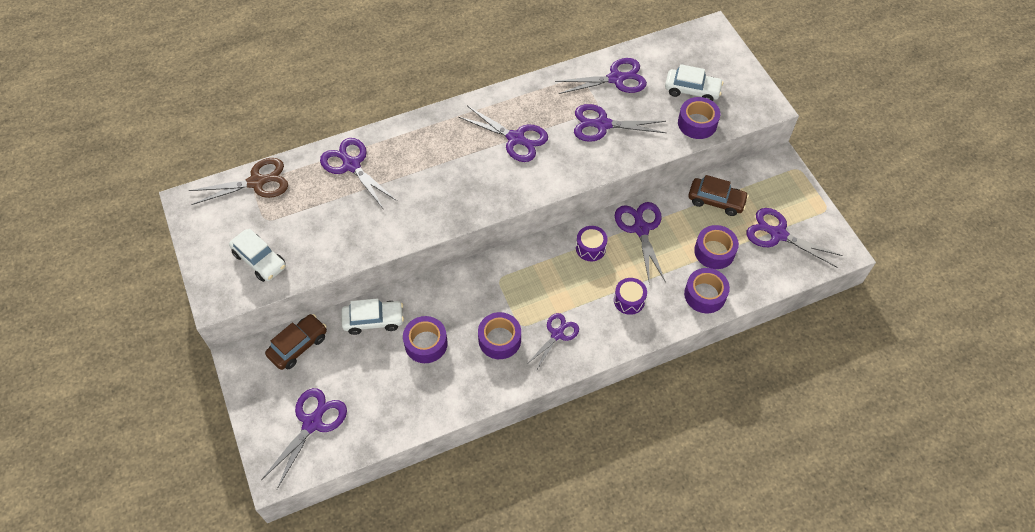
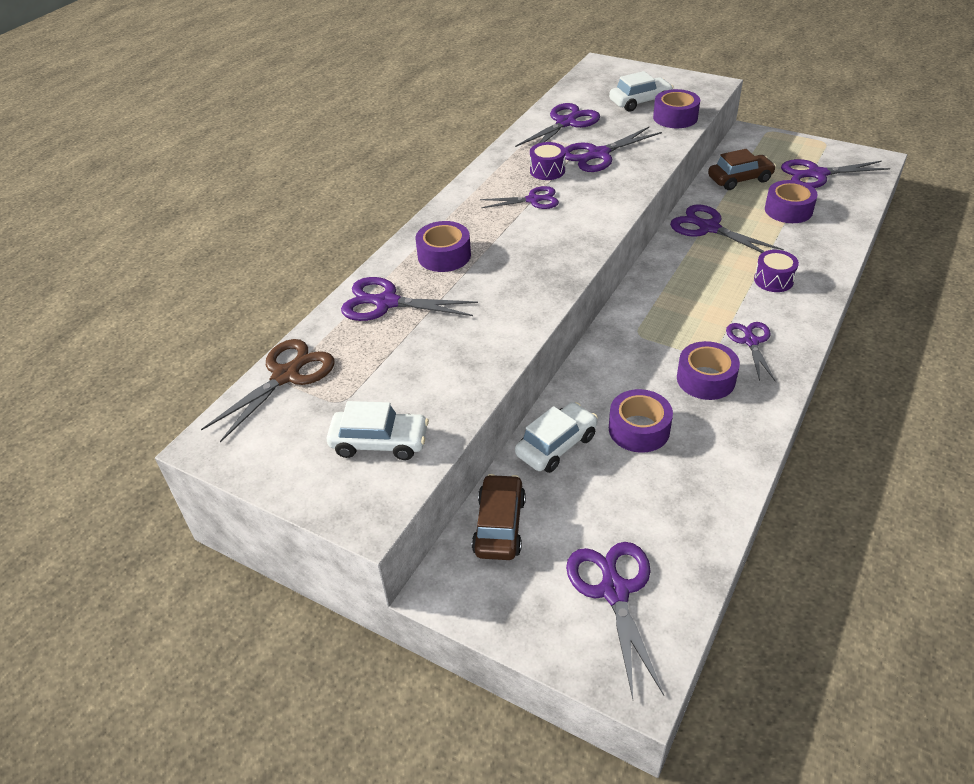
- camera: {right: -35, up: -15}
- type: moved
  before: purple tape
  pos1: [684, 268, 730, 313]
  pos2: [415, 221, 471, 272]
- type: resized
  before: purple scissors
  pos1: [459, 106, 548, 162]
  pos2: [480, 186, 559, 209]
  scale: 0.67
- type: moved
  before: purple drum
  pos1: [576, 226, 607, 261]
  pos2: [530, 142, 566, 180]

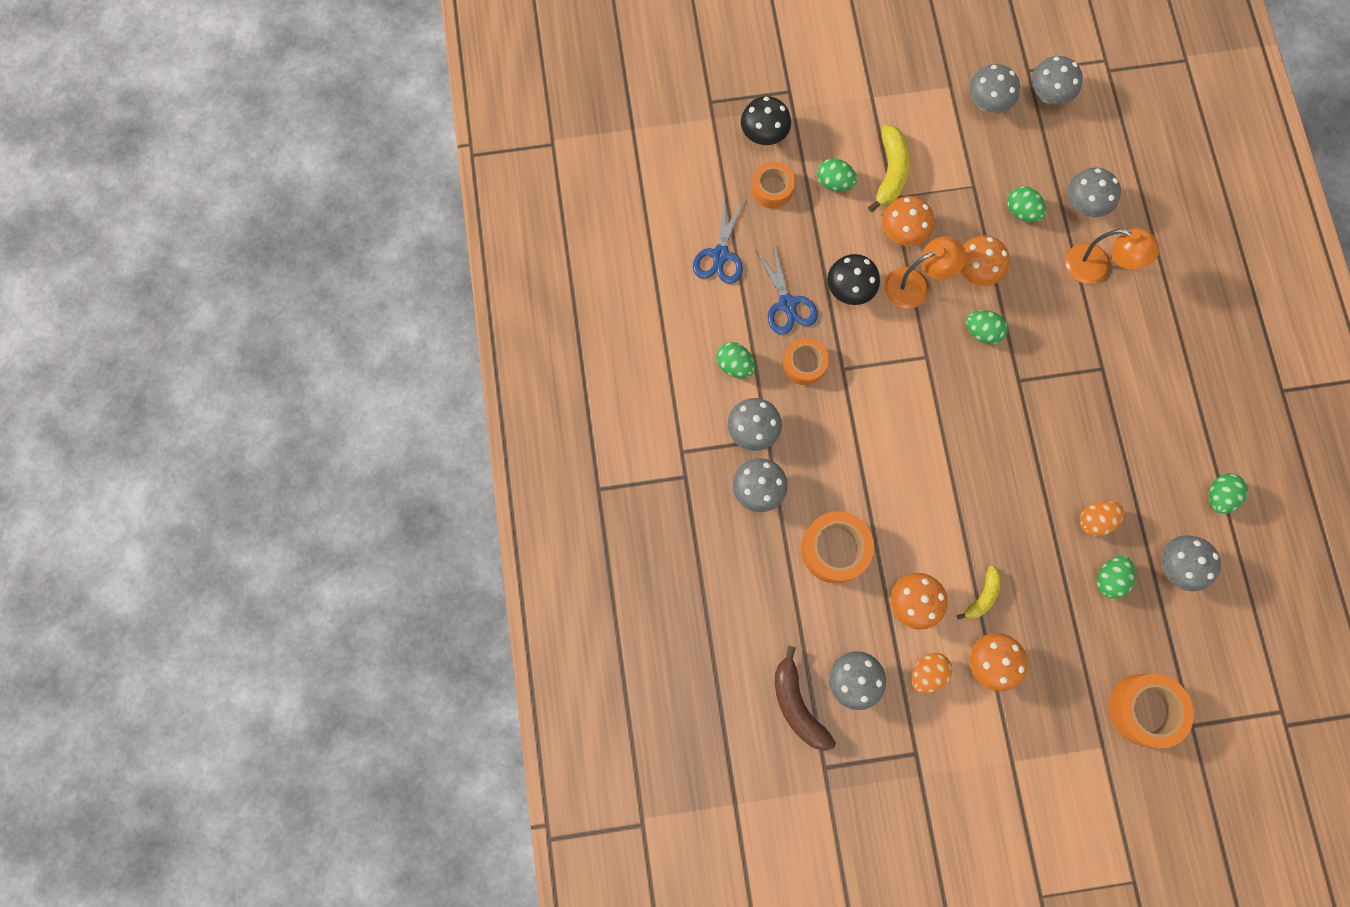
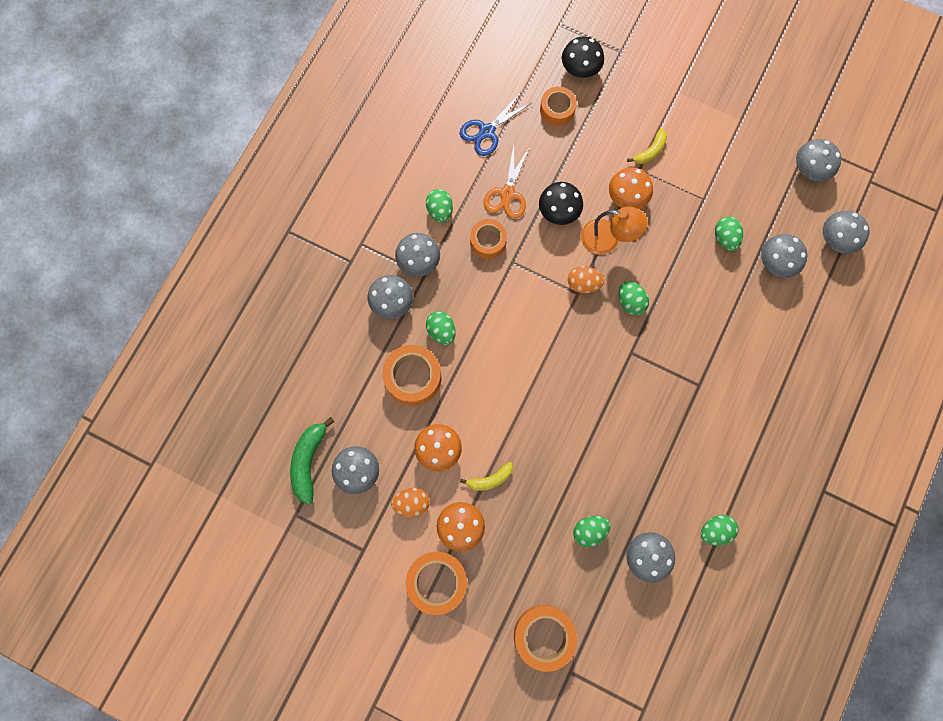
- camera: {right: 35, up: 0}
- type: recoloured
  before: brown banana
  after: green banana
  pos1: [775, 646, 836, 751]
  pos2: [290, 417, 334, 505]
- type: added
  after: orange tape
  pos2: [406, 552, 467, 615]
- type: moved
  before: green egg
  pos1: [817, 158, 857, 191]
  pos2: [426, 311, 456, 345]
- type: recoloured
  before: blue scissors
  after: orange scissors
  pos1: [755, 245, 818, 335]
  pos2: [484, 145, 529, 219]
- type: moved
  before: orange egg
  pos1: [1079, 501, 1124, 536]
  pos2: [568, 266, 604, 293]
- type: resized
  before: yellow banana
  pos1: [868, 125, 910, 212]
  pos2: [627, 128, 667, 164]
  scale: 0.62
- type: moved
  before: grey mushroom
  pos1: [969, 64, 1020, 113]
  pos2: [823, 211, 869, 254]
- type: removed
  before: orange mushroom
  pos1: [960, 235, 1010, 286]
- type: removed
  before: orange lamp
  pos1: [1066, 228, 1160, 284]

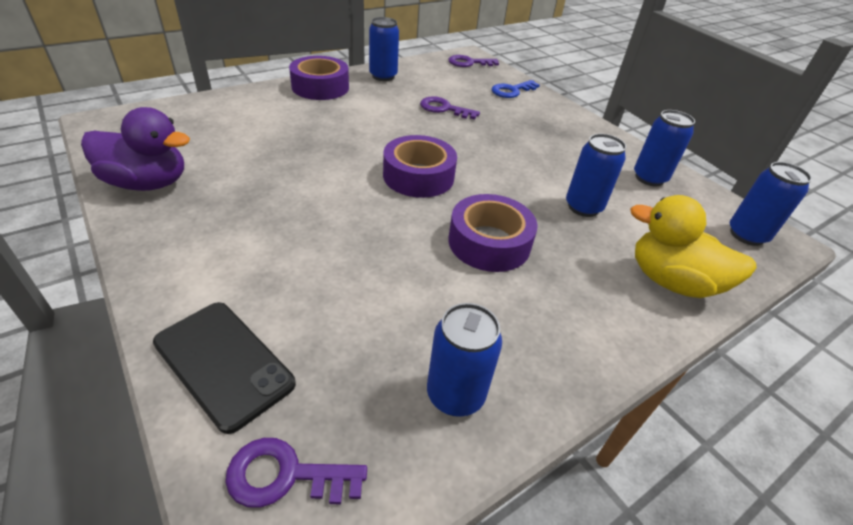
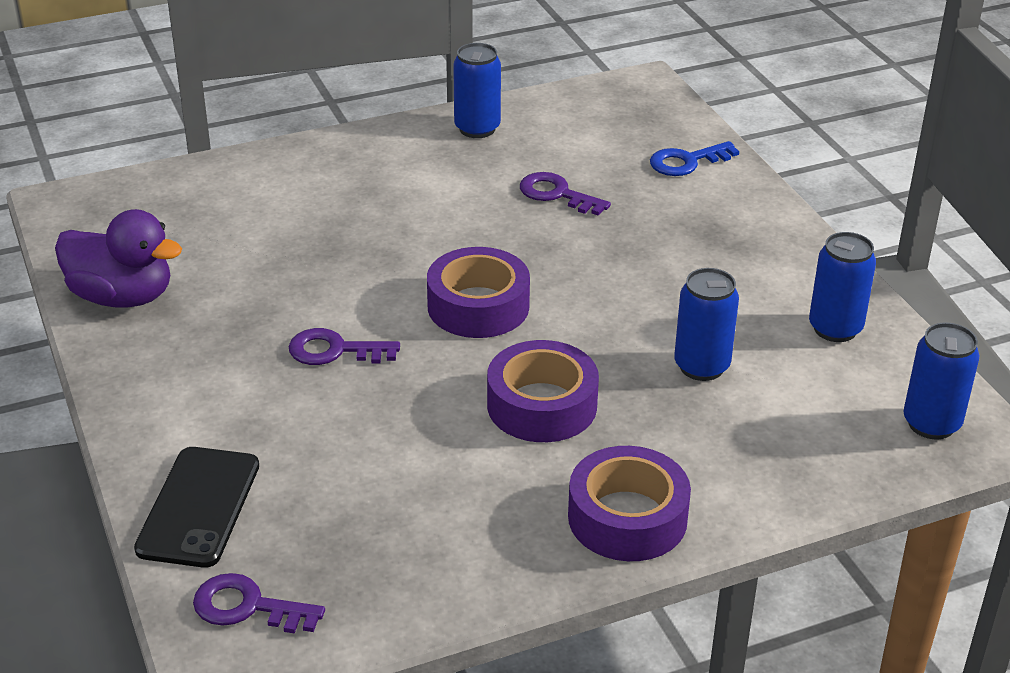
- camera: {right: 15, up: -5}
- type: turned
  before: black phone
  pos1: [153, 302, 296, 434]
  pos2: [134, 447, 259, 568]
  turn: 45
- type: moved
  before: purple key
  pos1: [448, 55, 499, 67]
  pos2: [289, 328, 400, 365]
- type: moved
  before: purple tape
  pos1: [289, 56, 349, 100]
  pos2: [568, 446, 691, 561]
- type: removed
  before: blue can
  pos1: [427, 303, 502, 416]
- type: removed
  before: yellow duck
  pos1: [630, 195, 757, 298]

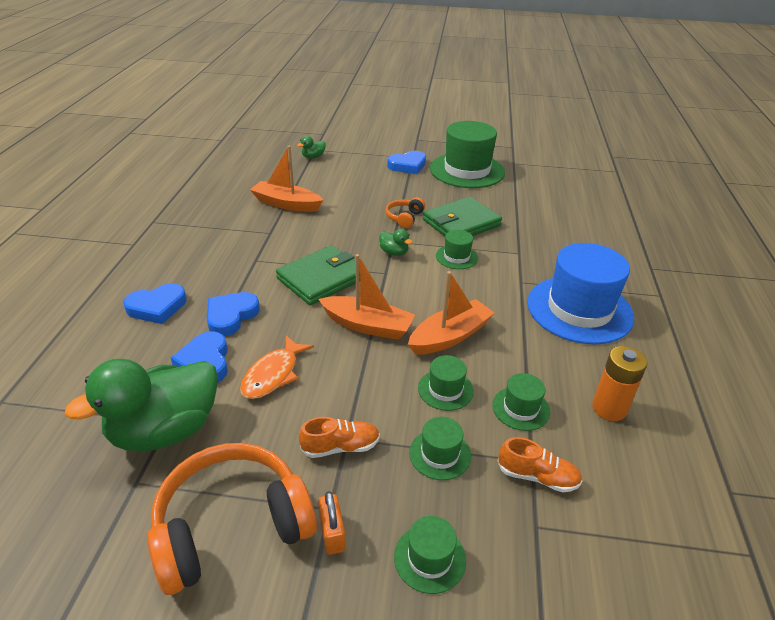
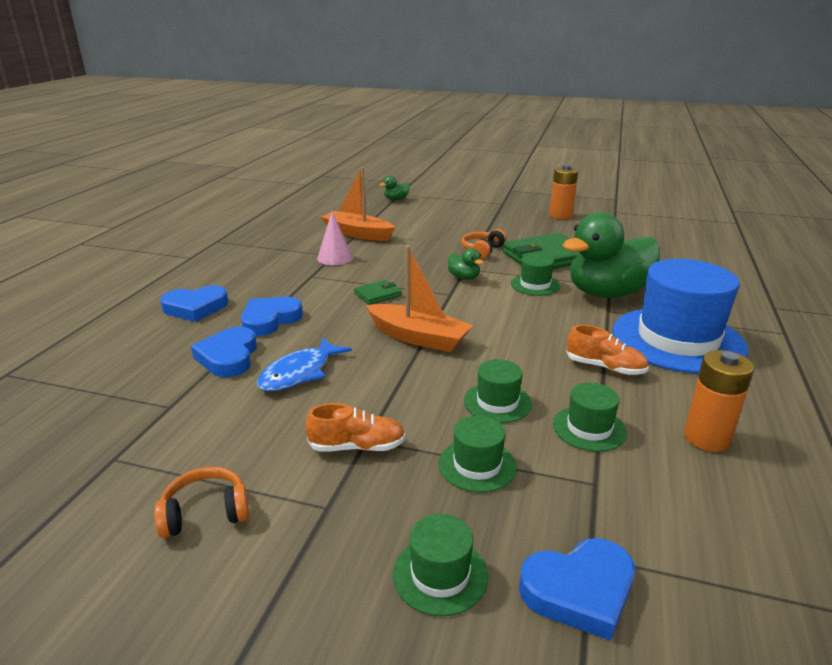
- camera: {right: 10, up: -10}
- type: resized
  before: orange headphones
  pos1: [147, 443, 317, 595]
  pos2: [154, 467, 249, 538]
  scale: 0.47
- type: recoloured
  before: orange fish
  after: blue fish
  pos1: [240, 335, 314, 399]
  pos2: [257, 337, 352, 391]
- type: added
  after: pink cone
  pos2: [317, 212, 353, 265]
- type: resized
  before: green wallet
  pos1: [276, 245, 360, 305]
  pos2: [354, 280, 402, 305]
  scale: 0.48
- type: moved
  before: blue heart
  pos1: [387, 151, 426, 174]
  pos2: [519, 538, 635, 641]
- type: replaced
  before: green hat
  after: orange battery
  pos1: [430, 121, 505, 188]
  pos2: [550, 165, 578, 219]
- type: moved
  before: green duck
  pos1: [64, 359, 218, 451]
  pos2: [563, 212, 660, 298]
- type: moved
  before: orange shoe
  pos1: [498, 437, 582, 492]
  pos2: [566, 325, 649, 375]
- type: removed
  before: orange padlock
  pos1: [318, 491, 346, 555]
- type: removed
  before: orange boat
  pos1: [408, 271, 494, 355]

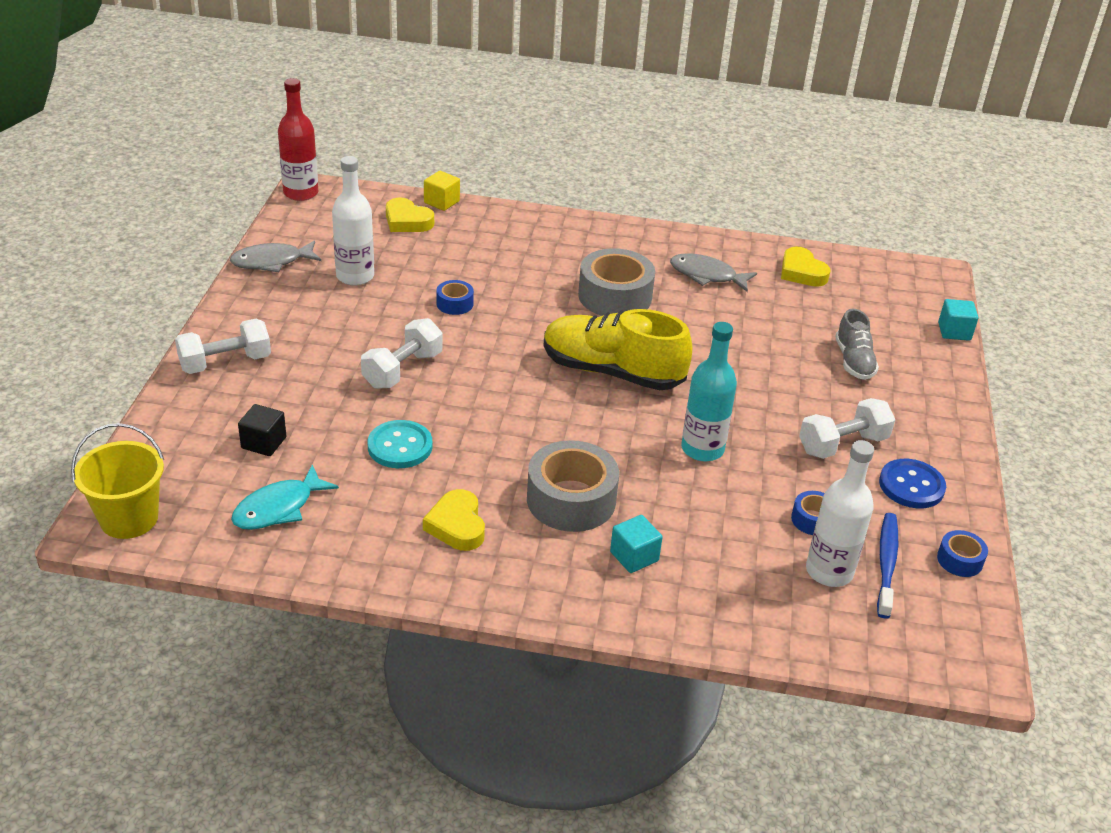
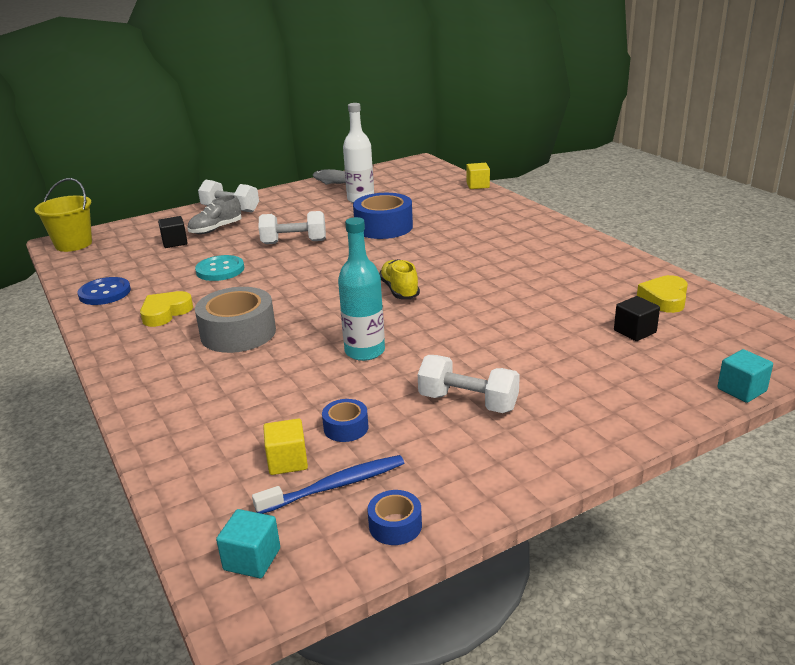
- camera: {right: 55, up: -10}
- type: moved
  before: blue button
  pos1: [879, 459, 946, 508]
  pos2: [78, 277, 131, 305]
- type: moved
  before: grey shoe
  pos1: [835, 309, 879, 380]
  pos2: [187, 195, 242, 234]
- type: moved
  before: turquoise cube
  pos1: [610, 515, 663, 573]
  pos2: [216, 509, 280, 578]
- type: replaced
  before: white bottle
  after: yellow cube
  pos1: [806, 440, 874, 587]
  pos2: [263, 419, 308, 475]
- type: resized
  before: blue tape
  pos1: [436, 280, 474, 315]
  pos2: [353, 193, 413, 239]
  scale: 2.04
- type: resized
  before: yellow shoe
  pos1: [544, 309, 692, 390]
  pos2: [379, 259, 420, 299]
  scale: 0.55
- type: added
  after: black cube
  pos2: [614, 296, 660, 341]
- type: removed
  before: turquoise fish
  pos1: [231, 465, 339, 530]
- type: removed
  before: red bottle
  pos1: [278, 78, 318, 201]
- type: removed
  before: yellow heart
  pos1: [386, 198, 434, 232]
- type: removed
  before: grey tape
  pos1: [578, 248, 655, 316]
- type: removed
  before: grey fish
  pos1: [670, 254, 757, 292]

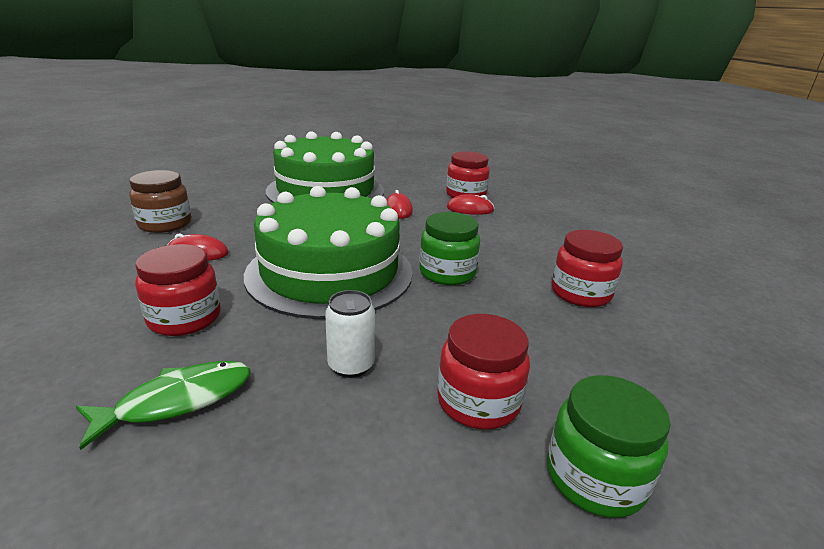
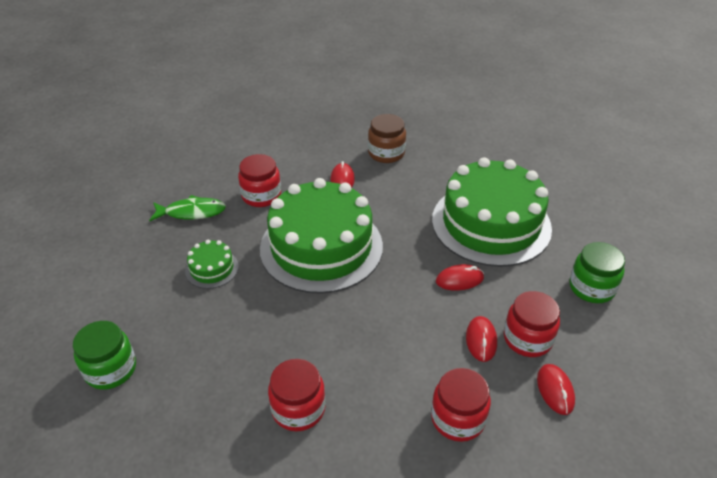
- camera: {right: 90, up: 15}
- type: turned
  before: green fish
  pos1: [76, 361, 250, 450]
  pos2: [149, 195, 226, 221]
  turn: -60
- type: replaced
  before: white can
  after: green cake
  pos1: [325, 290, 375, 378]
  pos2: [185, 240, 239, 289]
- type: moved
  before: red jar
  pos1: [437, 314, 530, 429]
  pos2: [431, 368, 491, 442]
- type: added
  after: red mouse
  pos2: [537, 364, 575, 415]
- type: moved
  before: green jar
  pos1: [419, 212, 480, 285]
  pos2: [569, 242, 625, 303]

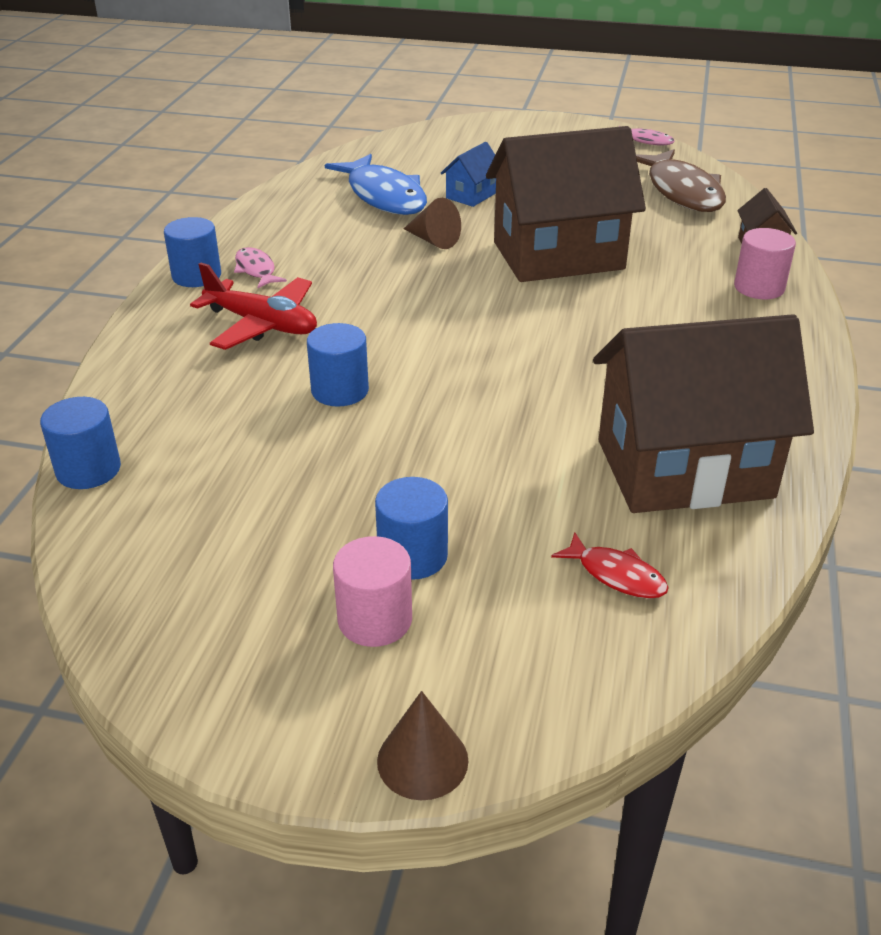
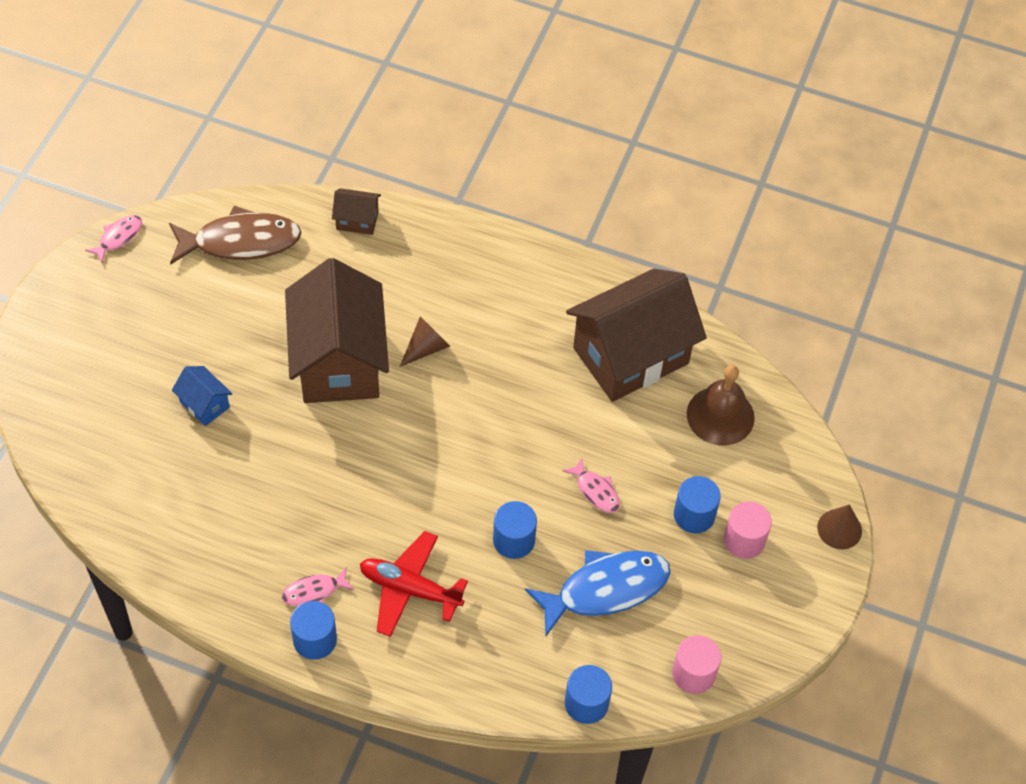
- camera: {right: -85, up: 20}
- type: turned
  before: red plane
  pos1: [190, 262, 317, 350]
  pos2: [360, 531, 468, 637]
  turn: -105
- type: moved
  before: brown cone
  pos1: [404, 198, 461, 249]
  pos2: [400, 316, 450, 367]
- type: moved
  before: blue fish
  pos1: [325, 154, 427, 215]
  pos2: [525, 550, 671, 636]
- type: added
  after: pink fish
  pos2: [563, 458, 620, 513]
- type: turned
  before: brown house
  pos1: [593, 314, 814, 513]
  pos2: [566, 269, 707, 402]
  turn: 60
- type: moved
  before: pink cylinder
  pos1: [734, 228, 796, 299]
  pos2: [672, 635, 722, 694]
- type: replaced
  before: red fish
  after: brown bell
  pos1: [551, 532, 669, 599]
  pos2: [687, 365, 755, 445]

